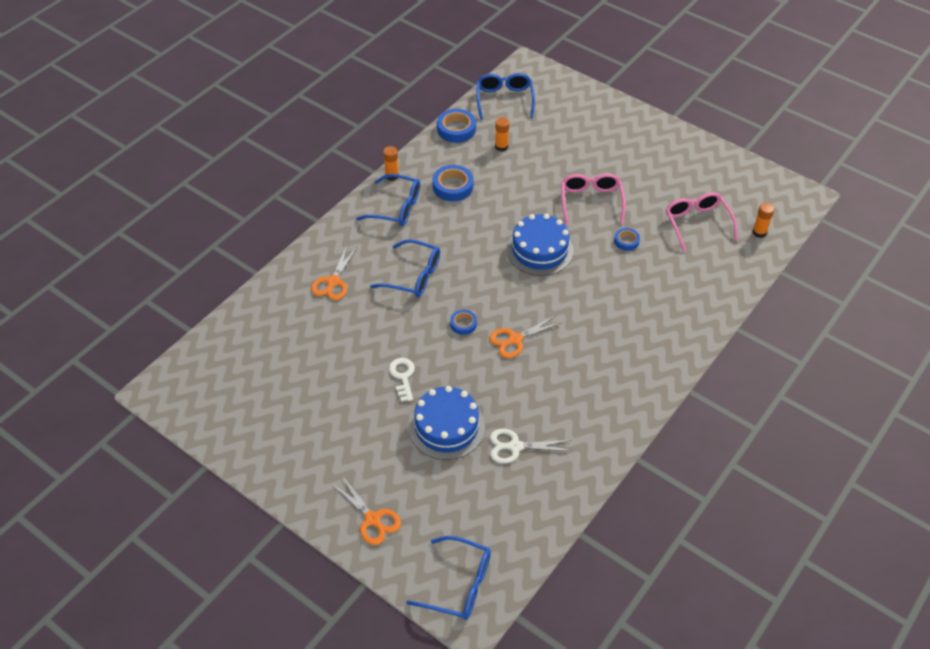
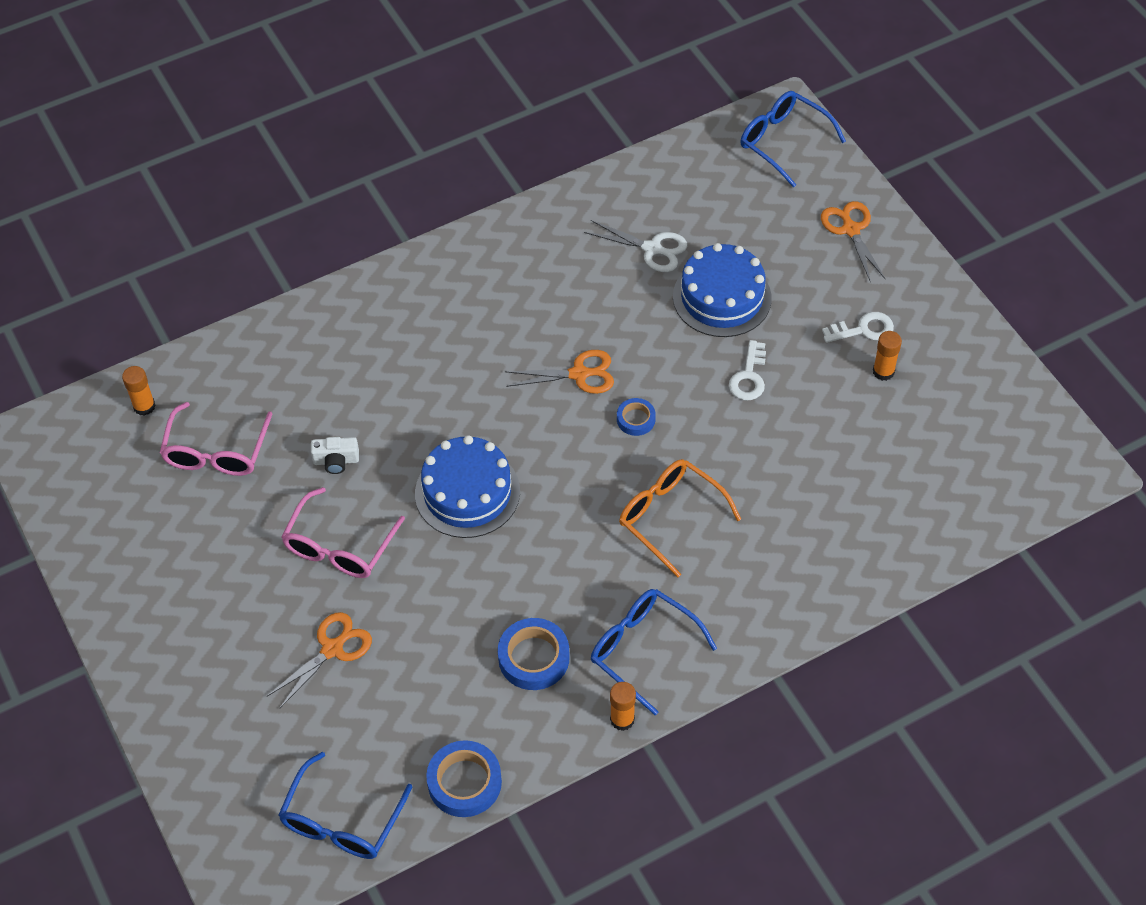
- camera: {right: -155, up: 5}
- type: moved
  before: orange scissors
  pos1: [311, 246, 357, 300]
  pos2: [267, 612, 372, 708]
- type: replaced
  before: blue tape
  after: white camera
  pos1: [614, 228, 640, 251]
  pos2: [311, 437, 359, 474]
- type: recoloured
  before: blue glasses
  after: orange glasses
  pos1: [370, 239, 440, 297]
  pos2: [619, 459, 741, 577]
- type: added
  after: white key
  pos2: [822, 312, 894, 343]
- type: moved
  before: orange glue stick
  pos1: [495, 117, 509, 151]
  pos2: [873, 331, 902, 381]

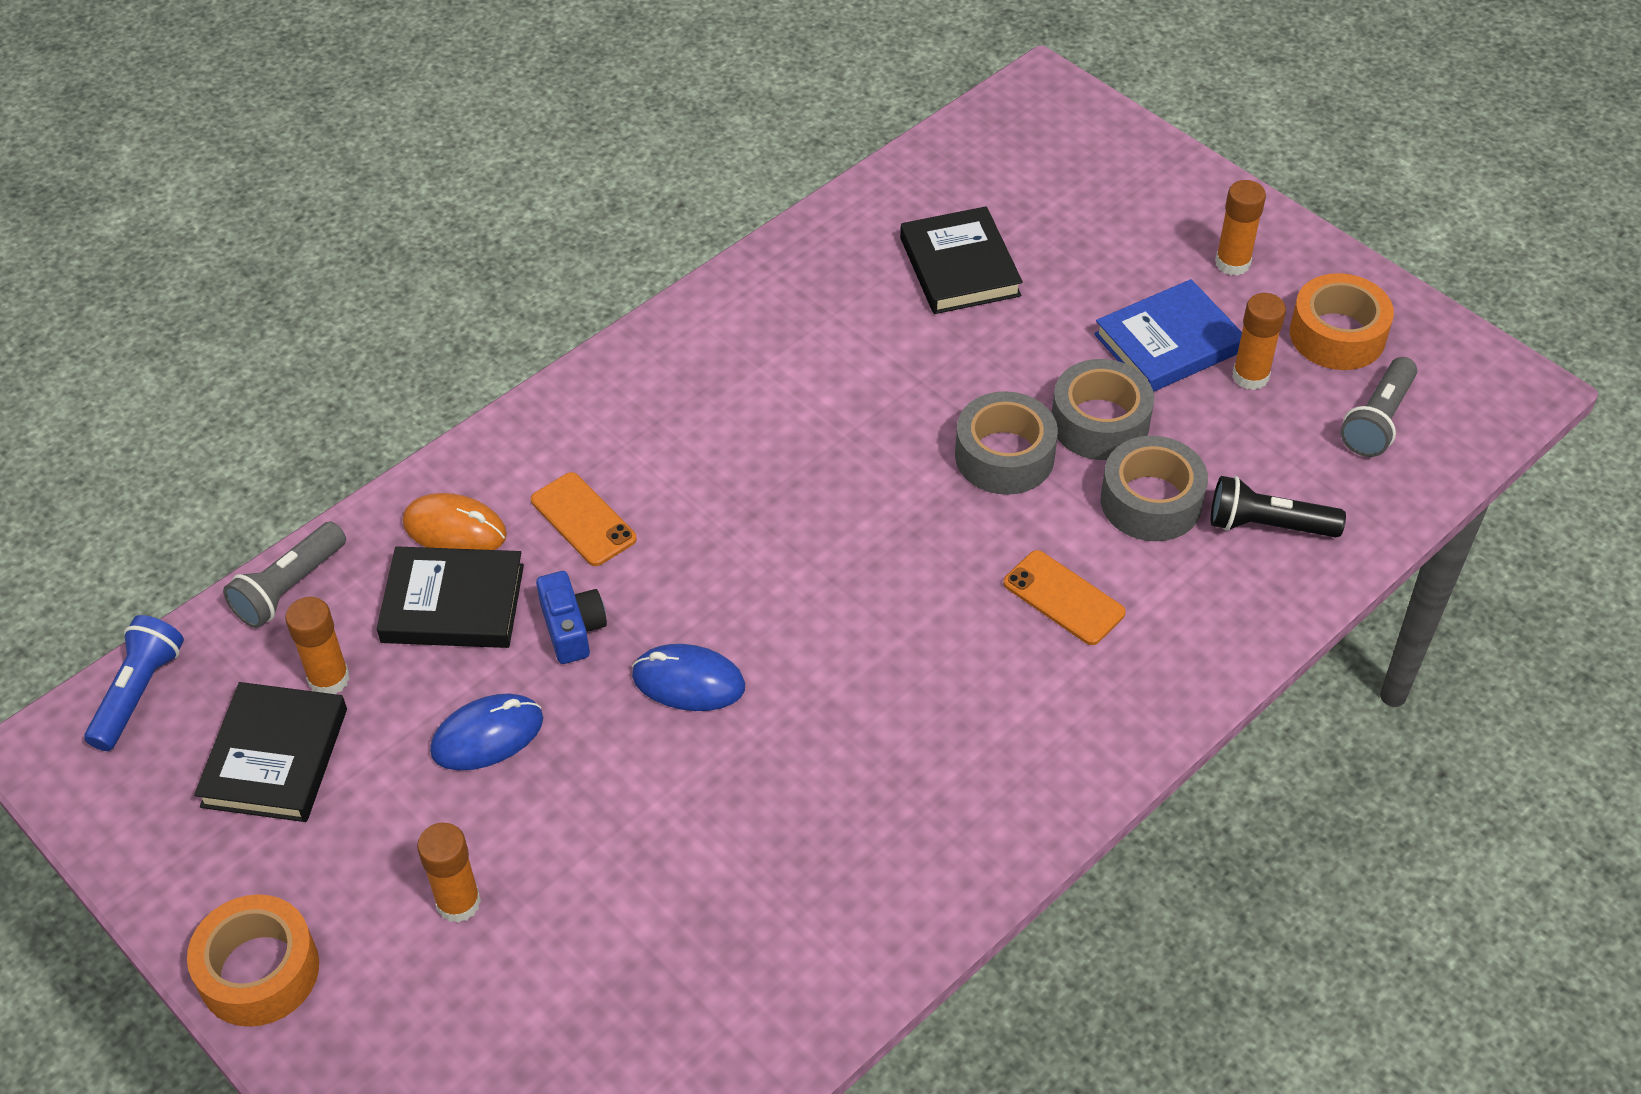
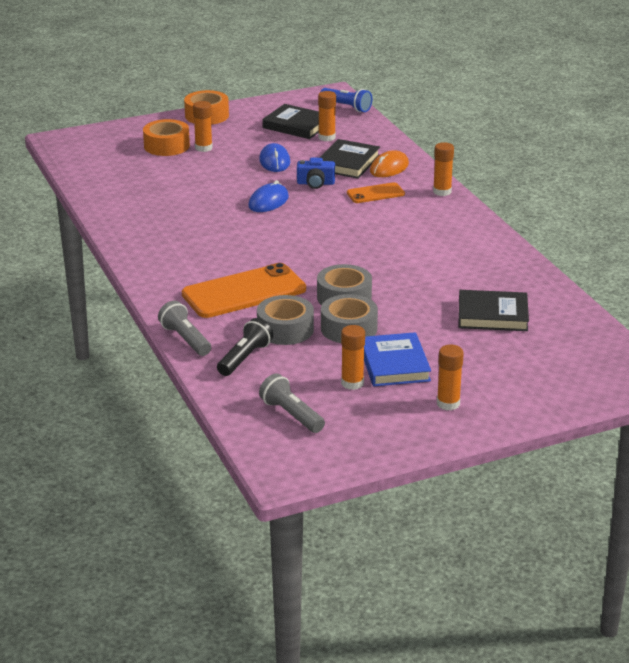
- camera: {right: 110, up: -20}
- type: moved
  before: orange tape
  pos1: [1290, 273, 1394, 370]
  pos2: [143, 119, 190, 156]
- type: moved
  before: grey flashlight
  pos1: [223, 522, 346, 628]
  pos2: [158, 301, 211, 356]
- type: resized
  before: orange phone
  pos1: [1003, 550, 1126, 645]
  pos2: [182, 263, 306, 318]
  scale: 1.91
- type: added
  after: orange glue stick
  pos2: [433, 142, 454, 196]

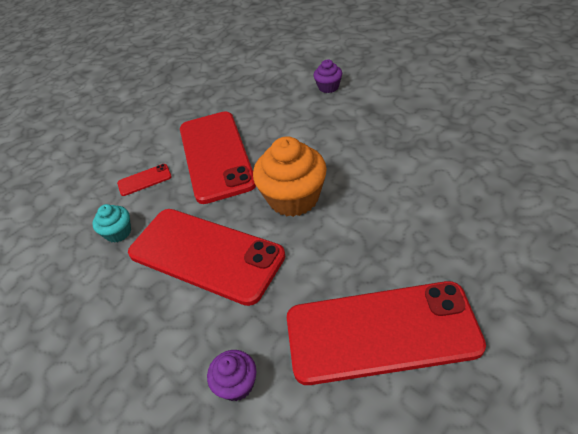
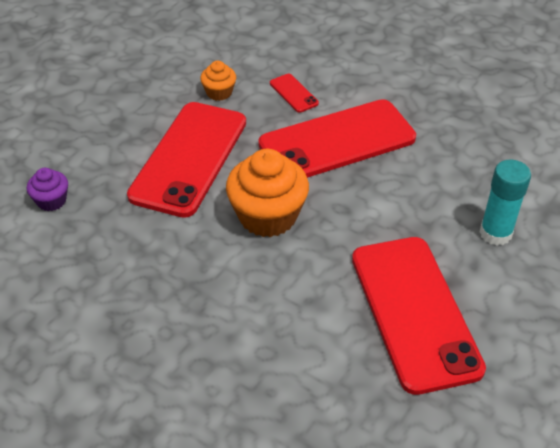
- camera: {right: 75, up: 0}
- type: recoloured
  before: turquoise cupcake
  after: orange cupcake
  pos1: [92, 204, 131, 243]
  pos2: [200, 61, 236, 101]
- type: moved
  before: red phone
  pos1: [287, 281, 486, 385]
  pos2: [352, 237, 486, 395]
- type: replaced
  before: purple cupcake
  after: turquoise glue stick
  pos1: [313, 59, 342, 93]
  pos2: [480, 160, 531, 246]

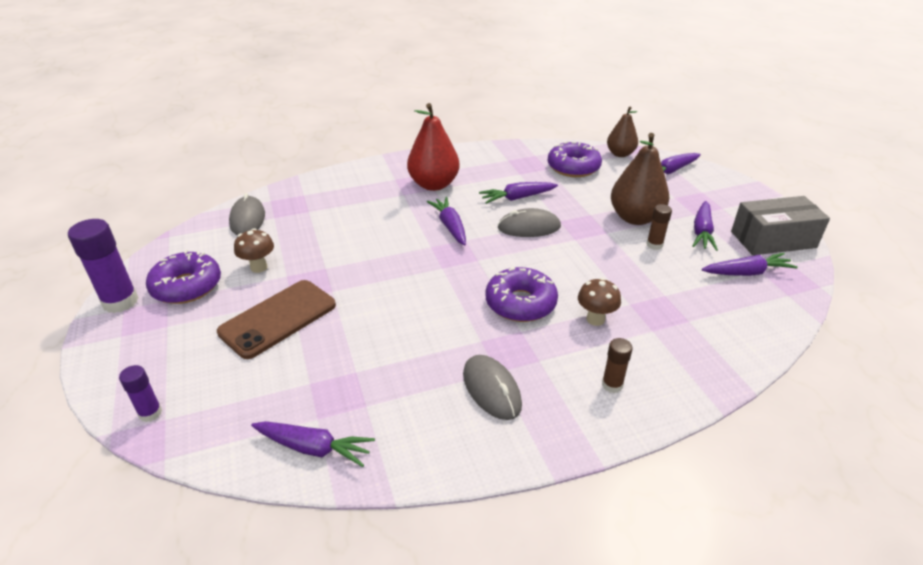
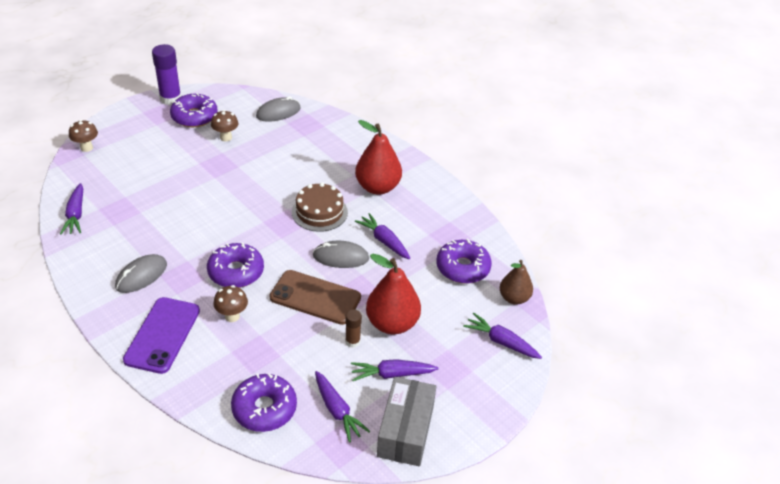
- camera: {right: 65, up: 5}
- type: replaced
  before: purple glue stick
  after: brown mushroom
  pos1: [119, 365, 162, 422]
  pos2: [69, 120, 98, 152]
- type: replaced
  before: brown glue stick
  after: purple phone
  pos1: [602, 338, 633, 393]
  pos2: [123, 297, 200, 374]
- type: added
  after: purple donut
  pos2: [231, 374, 297, 432]
- type: moved
  before: brown phone
  pos1: [217, 280, 336, 359]
  pos2: [270, 270, 361, 325]
- type: replaced
  before: purple carrot
  after: brown cake
  pos1: [427, 197, 466, 246]
  pos2: [292, 183, 348, 232]
- type: turned
  before: grey mouse
  pos1: [498, 208, 561, 237]
  pos2: [312, 241, 369, 268]
  turn: -60
- type: recoloured
  before: brown pear
  after: red pear
  pos1: [611, 133, 669, 225]
  pos2: [366, 254, 421, 334]
- type: turned
  before: grey box
  pos1: [731, 196, 830, 255]
  pos2: [377, 377, 437, 466]
  turn: 45

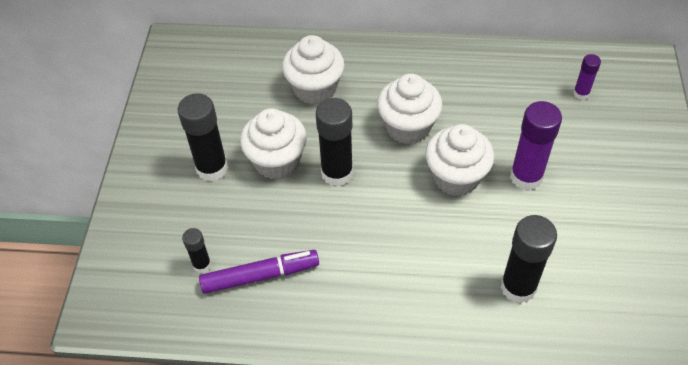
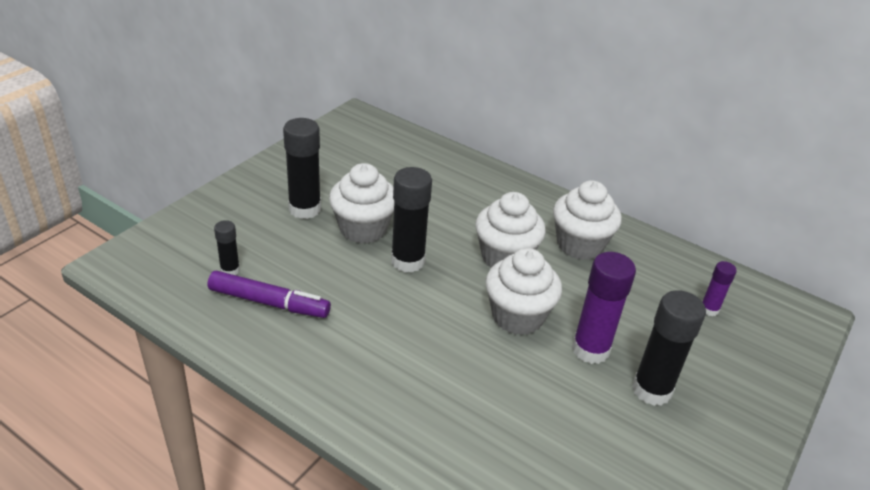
- camera: {right: 25, up: -15}
- type: moved
  before: white cupcake
  pos1: [282, 35, 344, 105]
  pos2: [553, 180, 622, 260]
- type: moved
  before: black glue stick
  pos1: [501, 215, 557, 303]
  pos2: [632, 290, 706, 406]

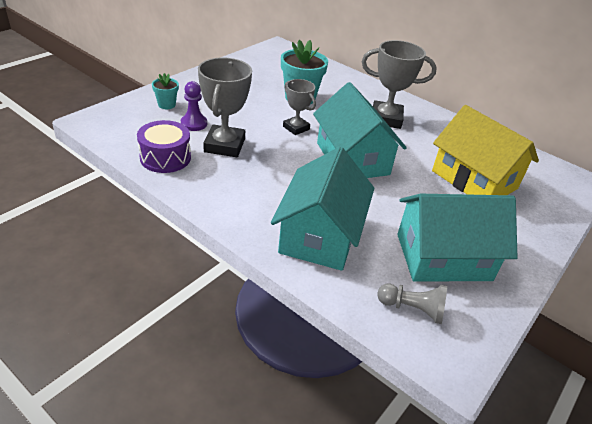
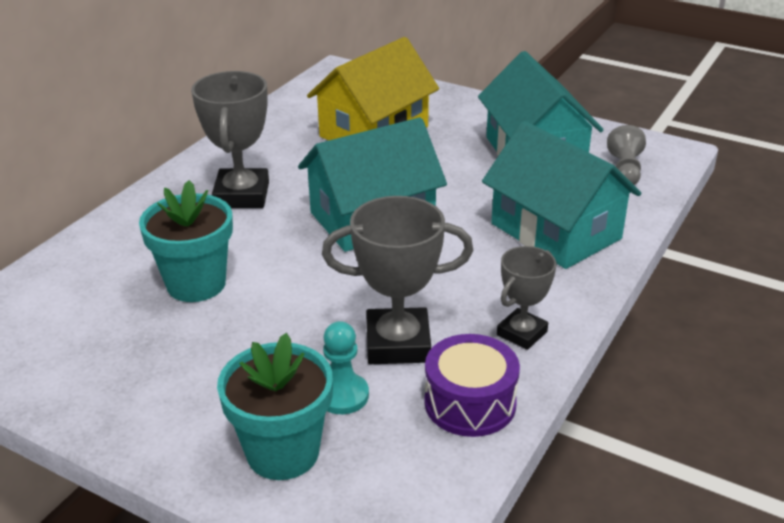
- camera: {right: -95, up: -5}
- type: resized
  before: turquoise flower pot
  pos1: [152, 73, 179, 109]
  pos2: [217, 333, 333, 480]
  scale: 1.9
- type: recoloured
  before: purple pawn
  after: turquoise pawn
  pos1: [181, 81, 207, 131]
  pos2: [323, 321, 369, 414]
- type: turned
  before: turquoise house
  pos1: [271, 147, 374, 271]
  pos2: [482, 121, 641, 269]
  turn: 45
- type: moved
  before: grey trophy
  pos1: [283, 79, 316, 135]
  pos2: [497, 246, 556, 350]

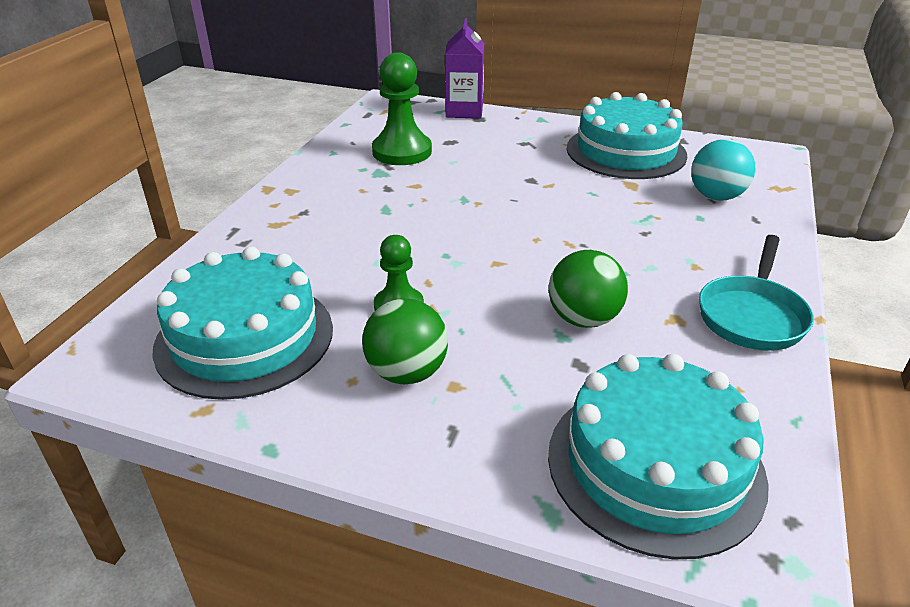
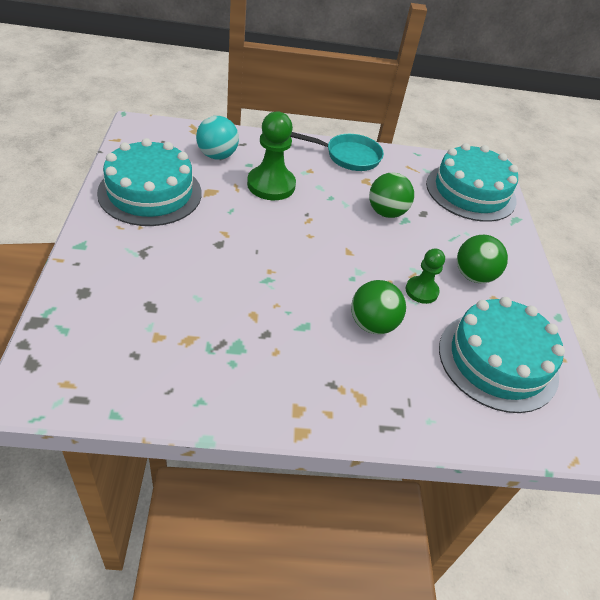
- camera: {right: -115, up: 10}
- type: moved
  before: green pawn
  pos1: [372, 52, 432, 165]
  pos2: [247, 111, 296, 200]
- type: added
  after: green ball
  pos2: [351, 280, 406, 334]
- type: removed
  before: purple carton
  pos1: [445, 18, 484, 119]

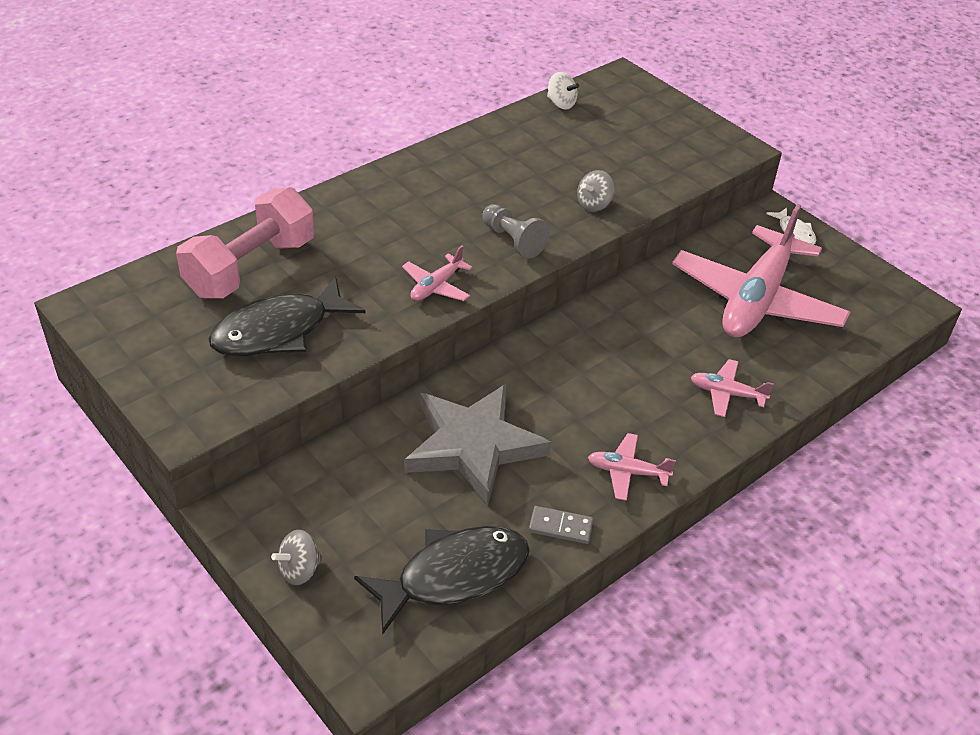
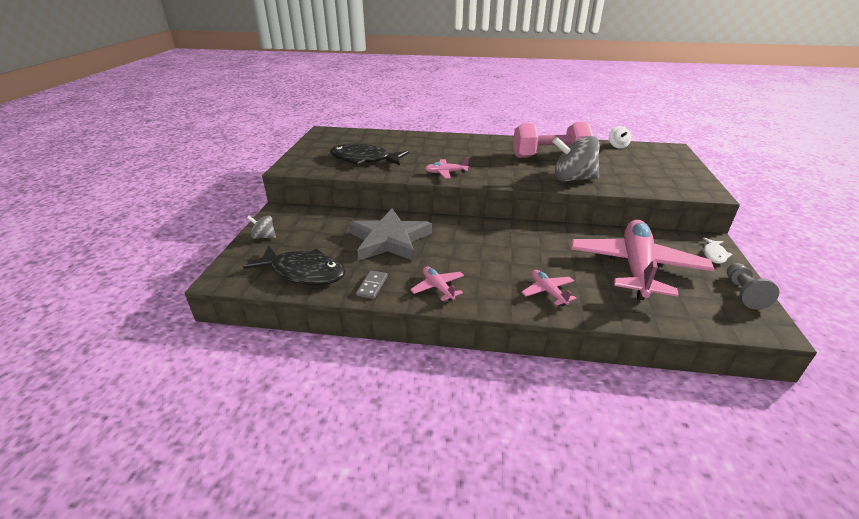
- camera: {right: 50, up: -10}
- type: turned
  before: grey domino
  pos1: [529, 506, 594, 544]
  pos2: [356, 270, 388, 299]
  turn: 45
- type: moved
  before: pink dumbbell
  pos1: [176, 187, 314, 298]
  pos2: [513, 122, 593, 158]
- type: resized
  before: grey spinning top
  pos1: [577, 170, 615, 212]
  pos2: [552, 136, 600, 182]
  scale: 2.0
- type: turned
  before: pink plane
  pos1: [672, 204, 850, 337]
  pos2: [571, 220, 715, 300]
  turn: 120
- type: moved
  before: grey pawn
  pos1: [482, 204, 550, 259]
  pos2: [727, 263, 779, 309]

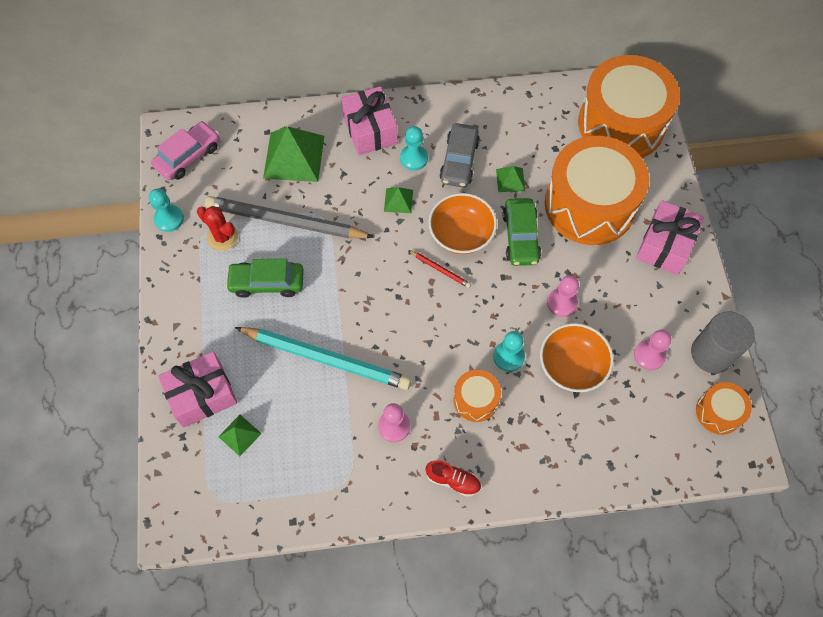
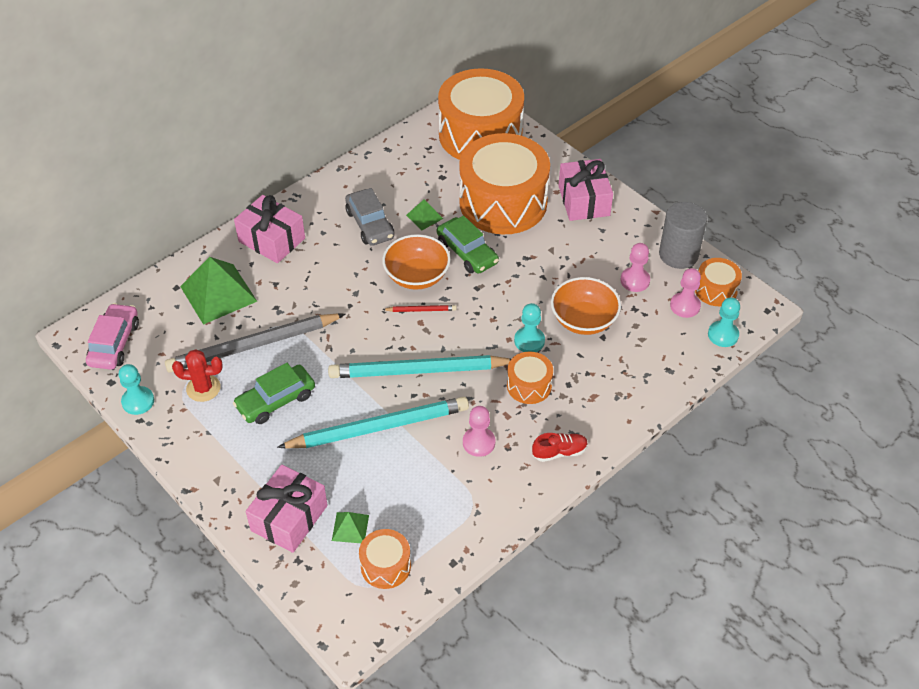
- camera: {right: -35, up: -15}
- type: added
  after: turquoise pencil
  pos2: [328, 355, 511, 378]
- type: added
  after: orange drum
  pos2: [359, 529, 411, 589]
- type: moved
  before: pink pawn
  pos1: [547, 275, 579, 317]
  pos2: [670, 268, 701, 318]
- type: moved
  before: turquoise pawn
  pos1: [400, 126, 428, 170]
  pos2: [708, 297, 740, 347]
- type: removed
  before: green pyramid
  pos1: [384, 187, 413, 213]

